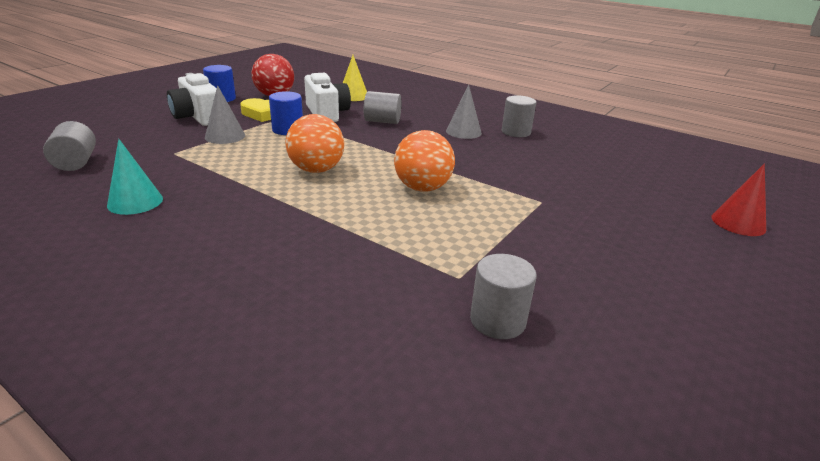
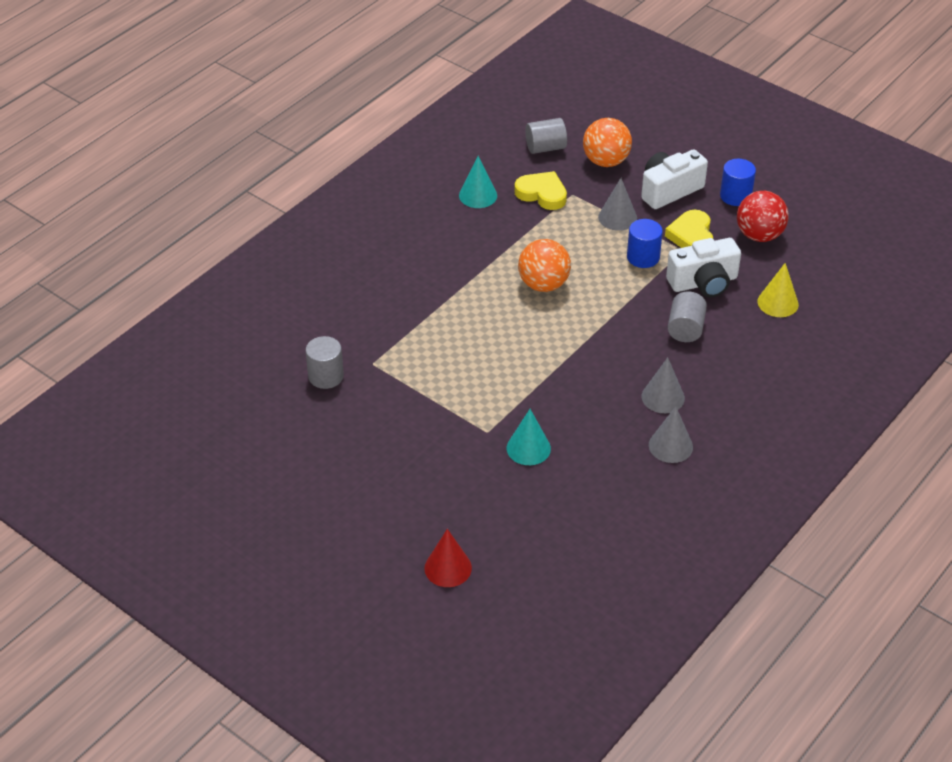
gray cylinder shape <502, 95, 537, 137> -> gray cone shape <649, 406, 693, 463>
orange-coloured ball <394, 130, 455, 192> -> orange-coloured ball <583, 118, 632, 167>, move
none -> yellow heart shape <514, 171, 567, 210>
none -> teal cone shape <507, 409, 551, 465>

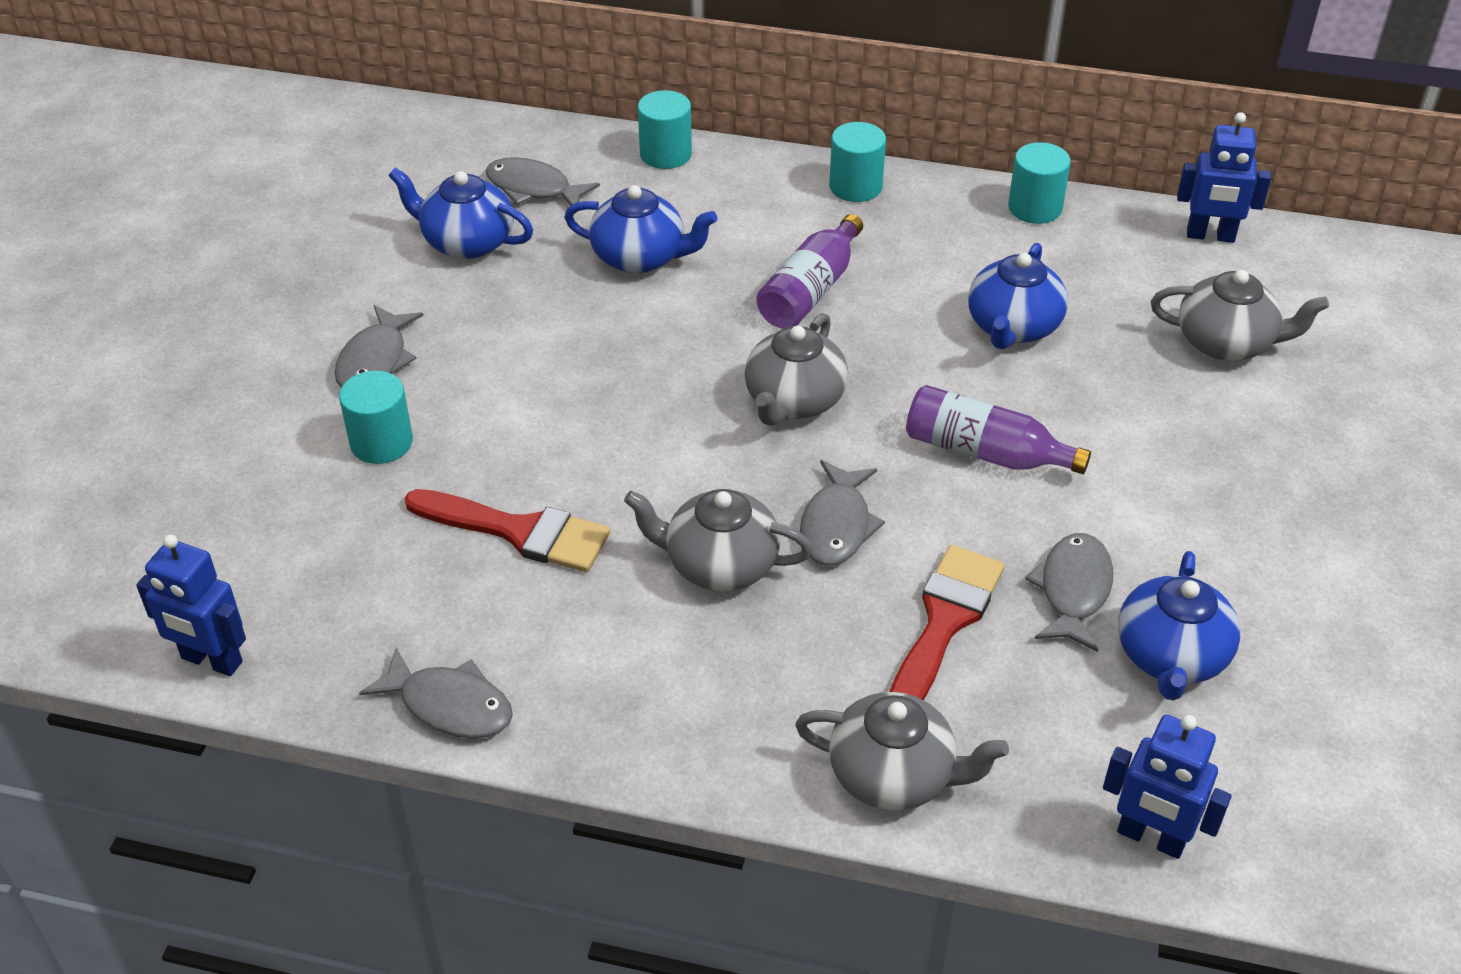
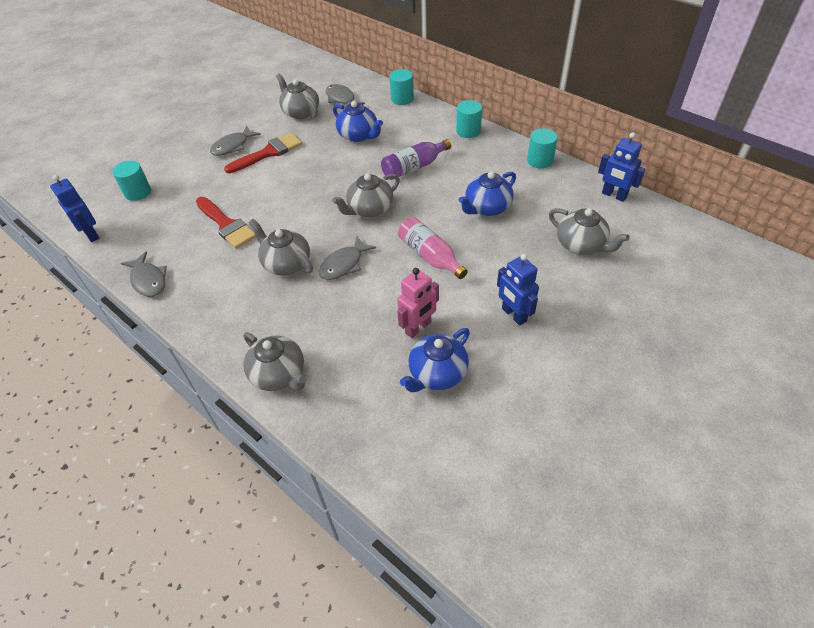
blue china teapot <388, 167, 533, 259> -> gray china teapot <276, 74, 319, 119>
teal cylinder shape <339, 371, 413, 464> -> teal cylinder shape <112, 160, 151, 201>, move
purple flask <906, 385, 1091, 474> -> rose-pink flask <398, 217, 468, 279>
gray toy fish <1025, 533, 1113, 652> -> rose-pink robot <397, 268, 439, 338>
crimson paint brush <889, 545, 1005, 700> -> crimson paint brush <224, 133, 302, 173>, move
blue robot <1103, 715, 1231, 859> -> blue robot <497, 254, 539, 326>, move

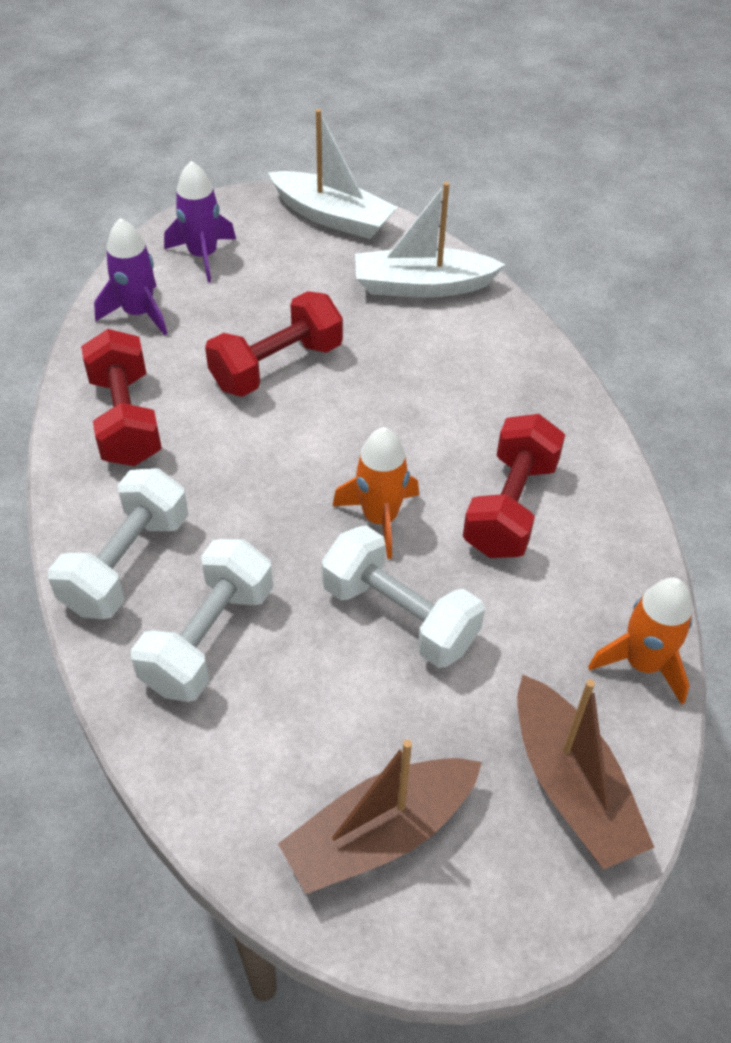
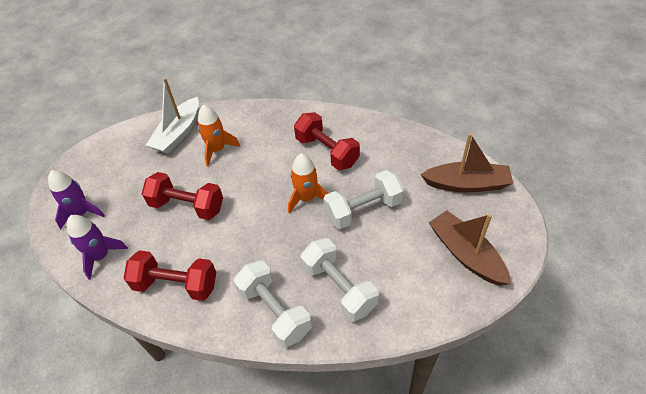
snow-white sailboat <268, 109, 397, 239> -> none
crimson free weight <205, 291, 343, 397> -> crimson free weight <142, 172, 223, 220>, 60 degrees counterclockwise
orange-coloured spaceship <588, 578, 693, 705> -> orange-coloured spaceship <198, 104, 240, 167>, move
dark brown sailboat <278, 739, 482, 894> -> dark brown sailboat <429, 210, 511, 285>, 150 degrees clockwise

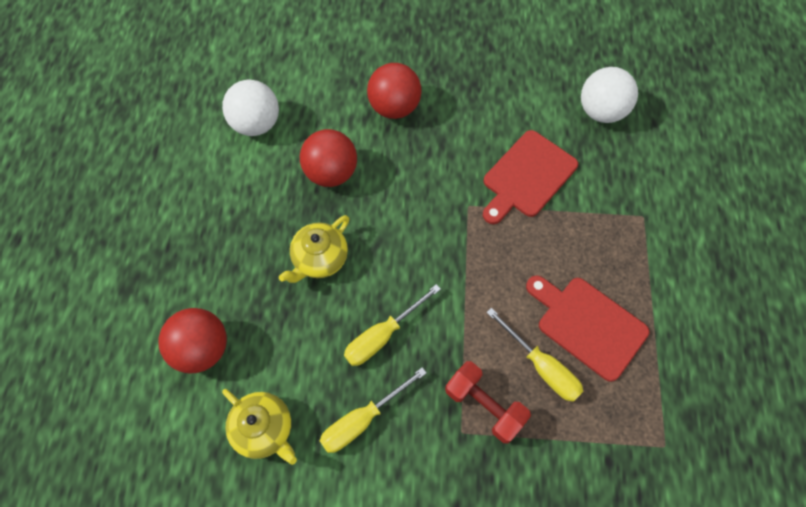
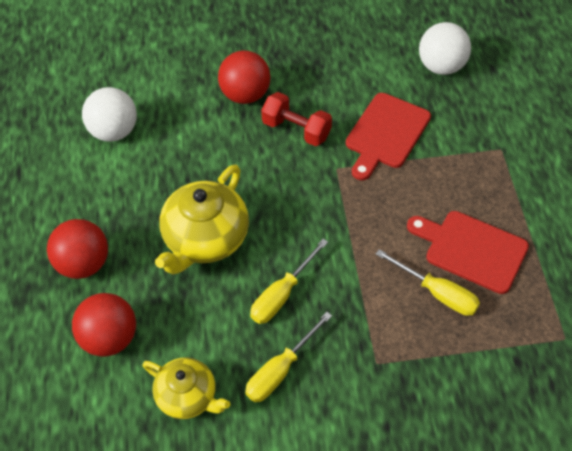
crimson ball <300, 129, 357, 187> -> crimson ball <47, 219, 108, 279>, move
yellow china teapot <279, 215, 349, 283> -> yellow china teapot <155, 164, 249, 275>, x1.57
crimson free weight <445, 361, 531, 443> -> crimson free weight <261, 92, 332, 146>, move

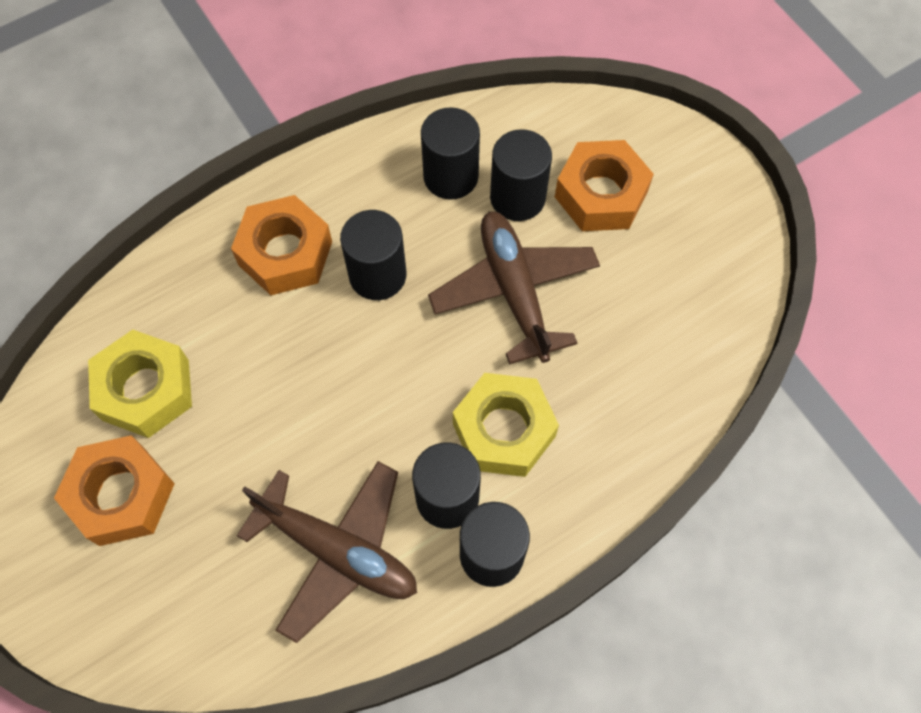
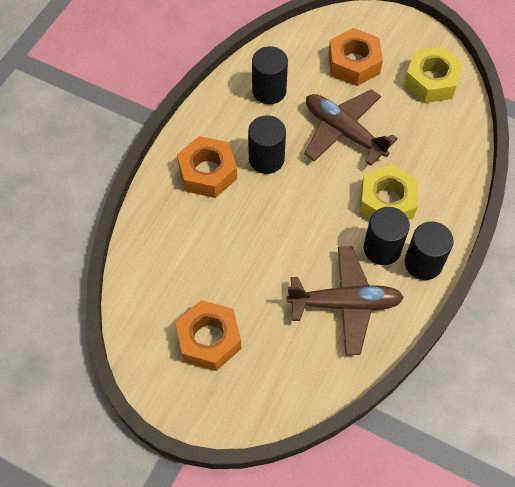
jet-black cylinder shape <490, 129, 552, 221> -> none
yellow nut <88, 330, 192, 438> -> yellow nut <404, 47, 464, 103>, move

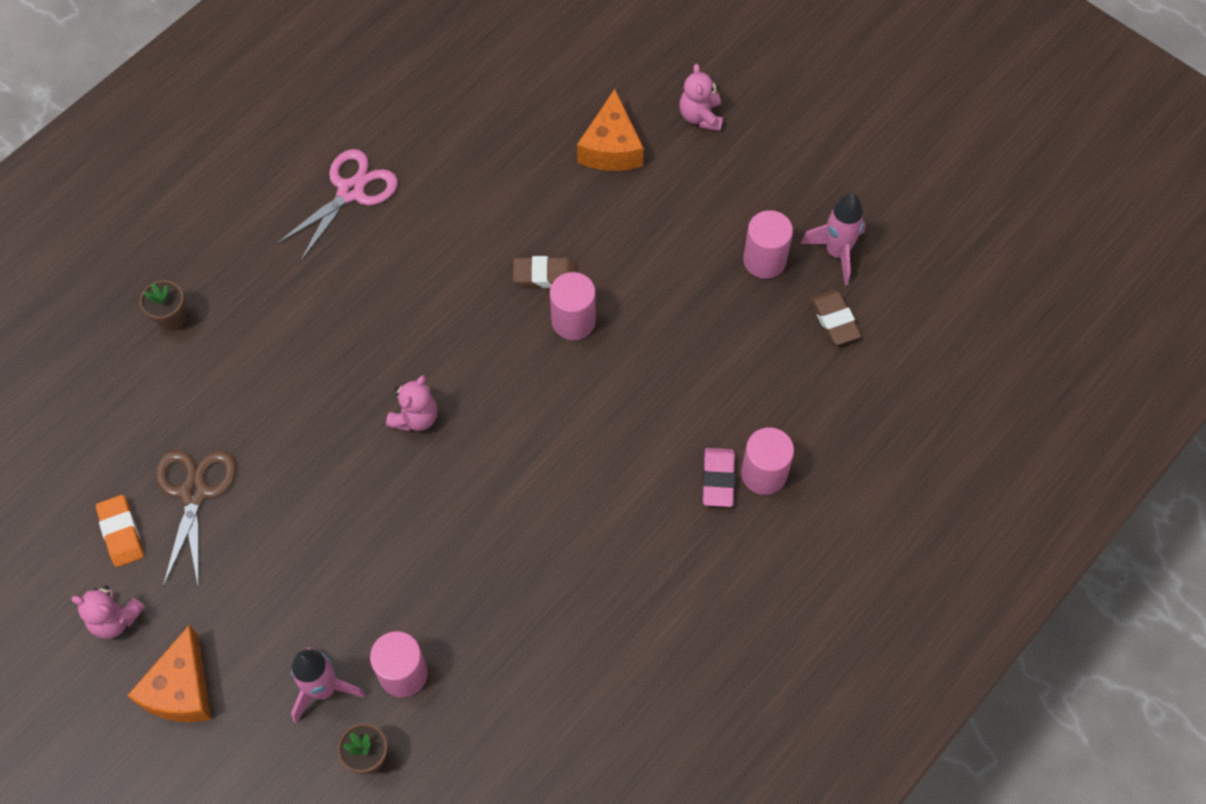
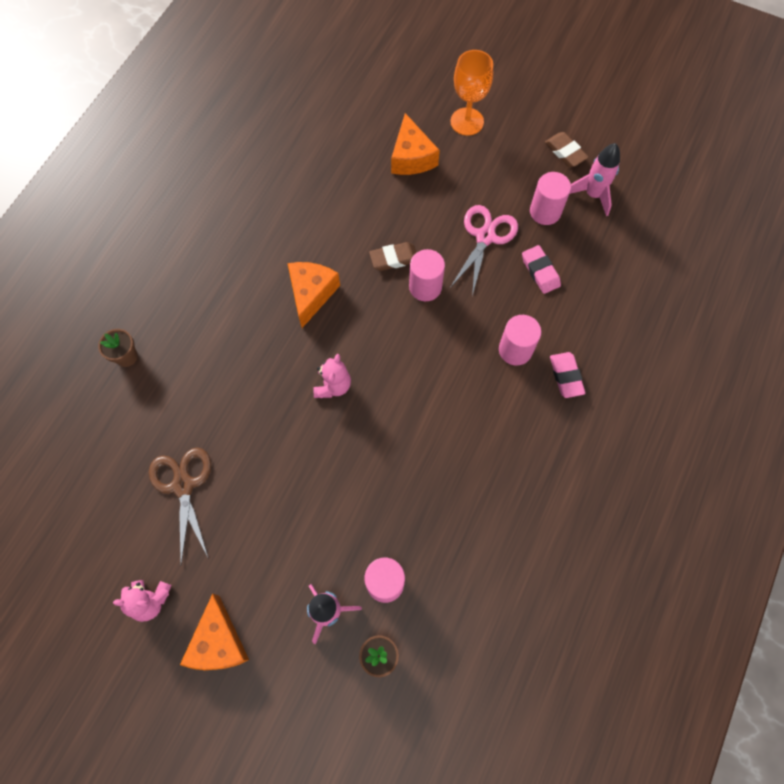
rose-pink teddy <679, 64, 723, 131> -> orange-coloured goblet <451, 50, 493, 136>
rose-pink scissors <276, 149, 398, 262> -> rose-pink scissors <450, 205, 518, 296>, move
dark brown pencil eraser <810, 290, 861, 345> -> dark brown pencil eraser <545, 132, 589, 167>, move
rose-pink cylinder shape <741, 427, 794, 495> -> rose-pink cylinder shape <499, 315, 541, 365>, move
orange-coloured pencil eraser <96, 495, 144, 567> -> none
none -> rose-pink pencil eraser <522, 245, 561, 294>
none -> orange-coloured cheese <287, 262, 340, 328>

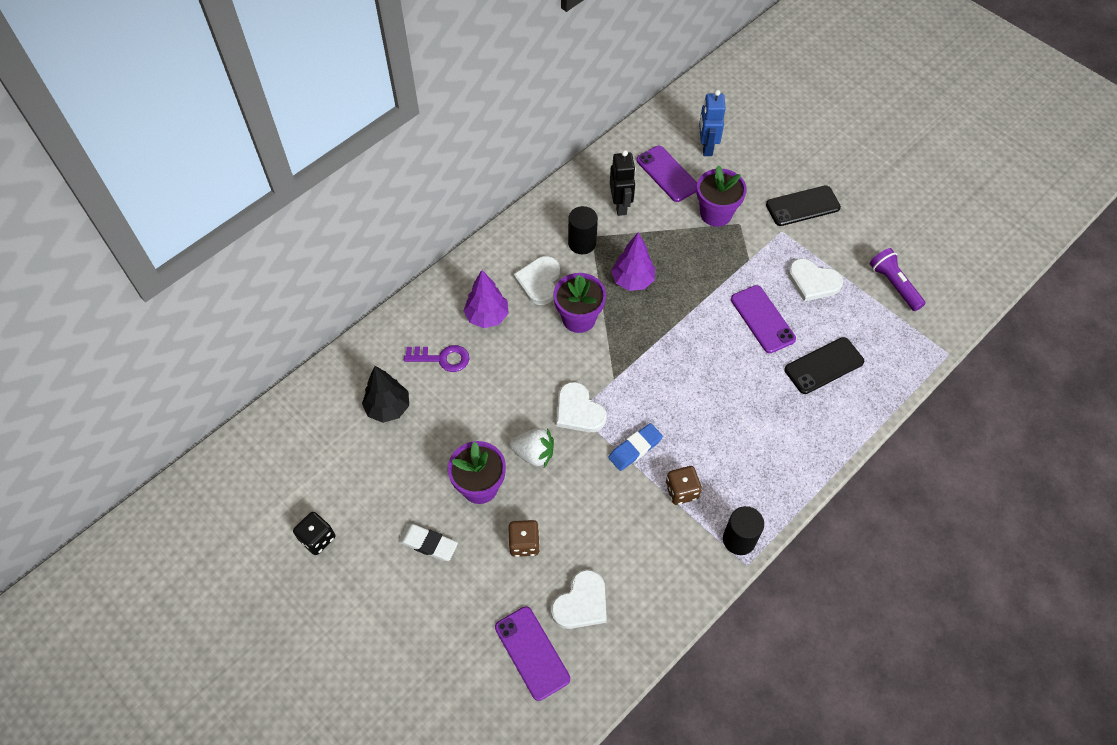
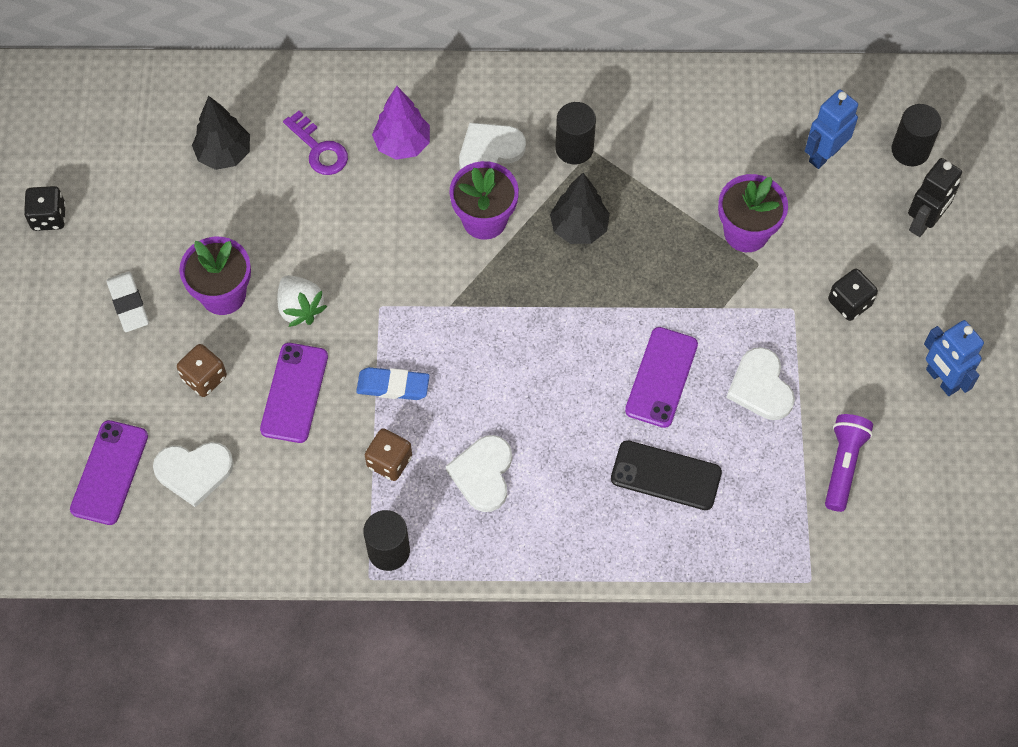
purple mobile phone <637, 146, 697, 202> -> purple mobile phone <260, 343, 328, 443>, move
jet-black robot <610, 150, 636, 216> -> jet-black robot <908, 158, 962, 237>, move
jet-black mobile phone <766, 185, 841, 226> -> jet-black dice <828, 269, 878, 321>
purple toy tree <611, 232, 655, 291> -> jet-black toy tree <550, 173, 610, 244>
snow-white heart shape <556, 382, 607, 432> -> snow-white heart shape <445, 435, 512, 512>, move
none -> jet-black cylinder shape <891, 104, 941, 166>
none -> blue robot <924, 320, 984, 396>

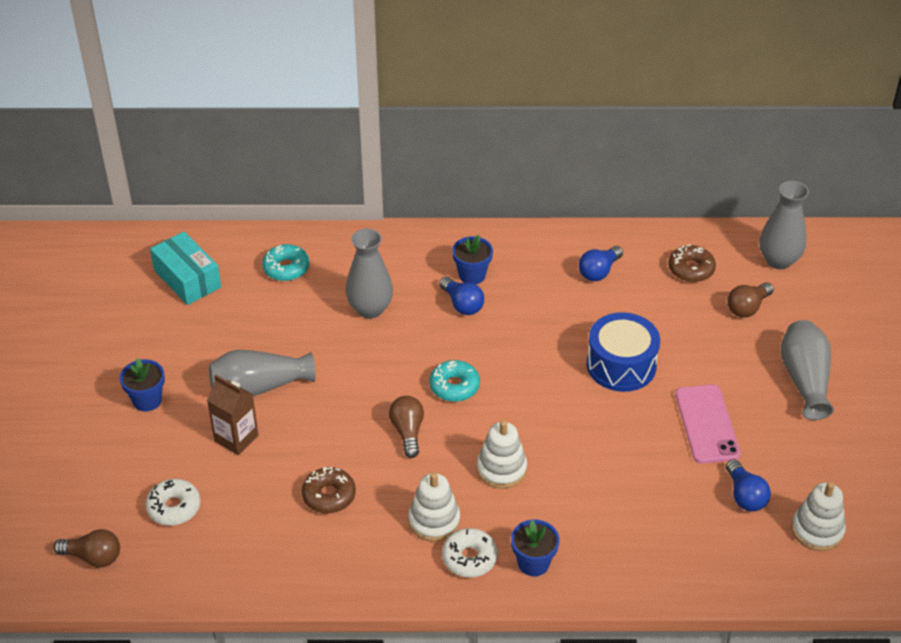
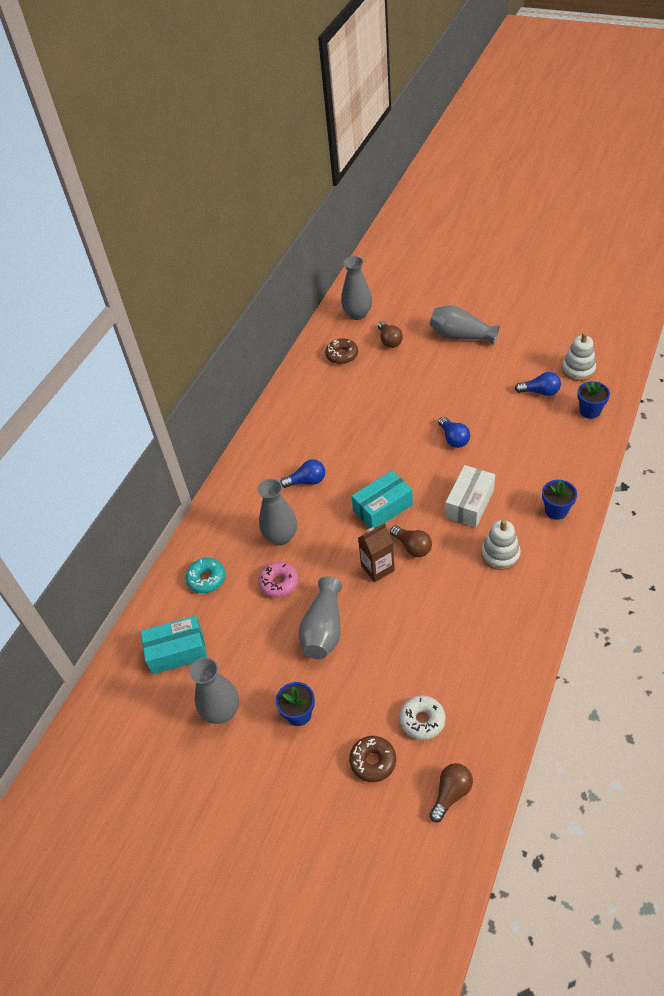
blue flower pot <452, 235, 493, 284> -> blue flower pot <578, 381, 610, 419>, move
blue bulb <579, 246, 623, 281> -> blue bulb <438, 417, 470, 448>, move
blue drum <587, 312, 660, 392> -> none
teal donut <429, 360, 480, 402> -> teal package <351, 470, 413, 528>
dark brown juice carton <207, 375, 258, 455> -> dark brown juice carton <358, 523, 395, 582>, move
rose-pink mobile phone <675, 385, 741, 463> -> none
dark brown bulb <389, 396, 424, 458> -> dark brown bulb <390, 526, 432, 557>, 150 degrees counterclockwise
snow-white ring stacker <477, 420, 527, 489> -> snow-white package <445, 465, 495, 528>
dark brown donut <302, 467, 356, 513> -> dark brown donut <349, 736, 396, 782>, move
snow-white donut <442, 528, 498, 577> -> none
none -> rose-pink donut <258, 562, 299, 598>
none -> gray vase <190, 657, 239, 724>

